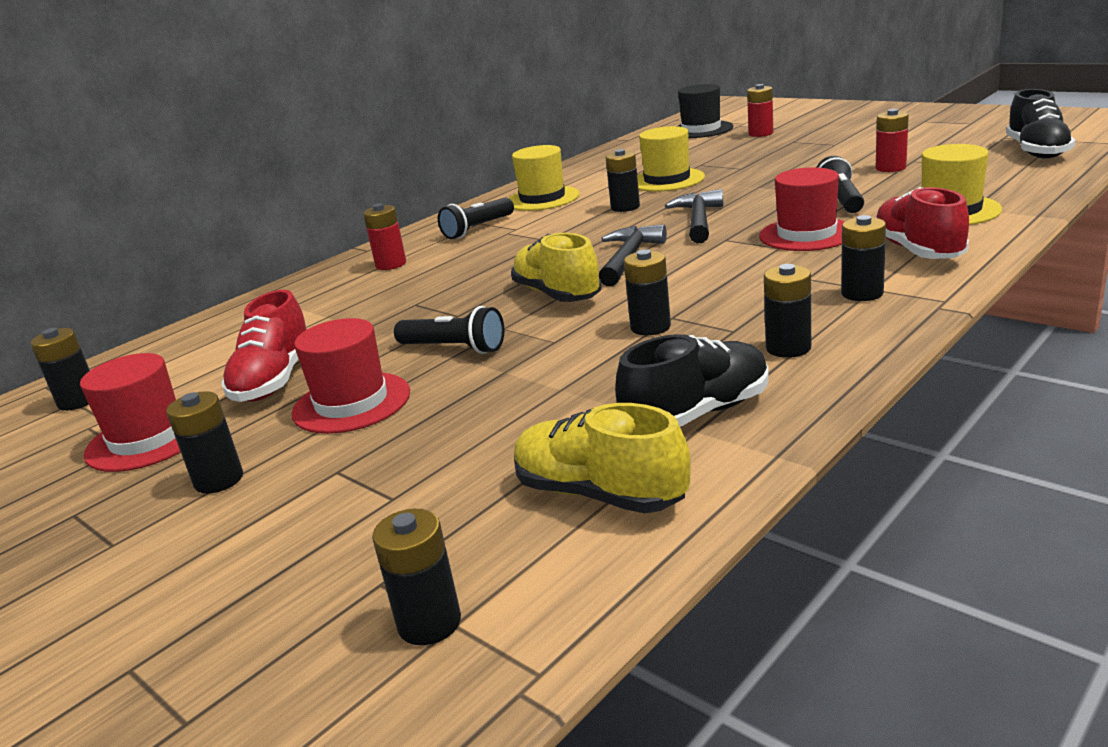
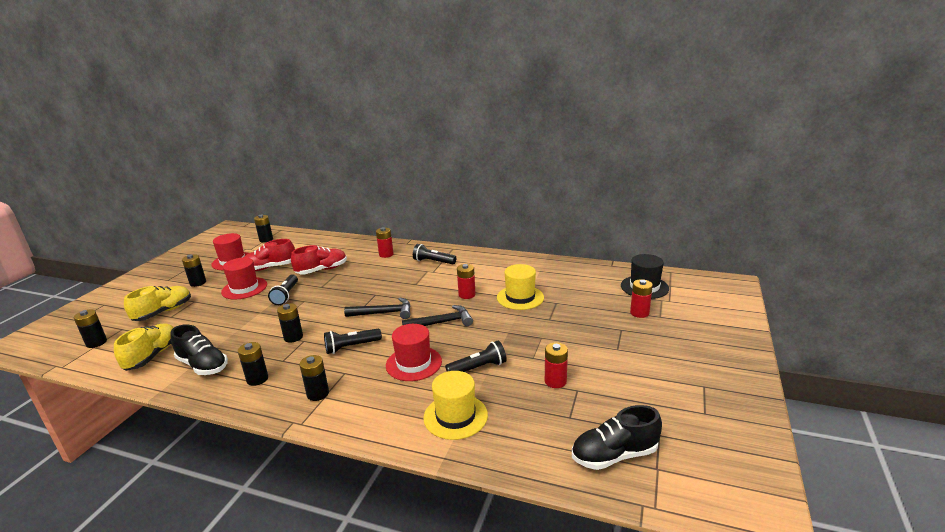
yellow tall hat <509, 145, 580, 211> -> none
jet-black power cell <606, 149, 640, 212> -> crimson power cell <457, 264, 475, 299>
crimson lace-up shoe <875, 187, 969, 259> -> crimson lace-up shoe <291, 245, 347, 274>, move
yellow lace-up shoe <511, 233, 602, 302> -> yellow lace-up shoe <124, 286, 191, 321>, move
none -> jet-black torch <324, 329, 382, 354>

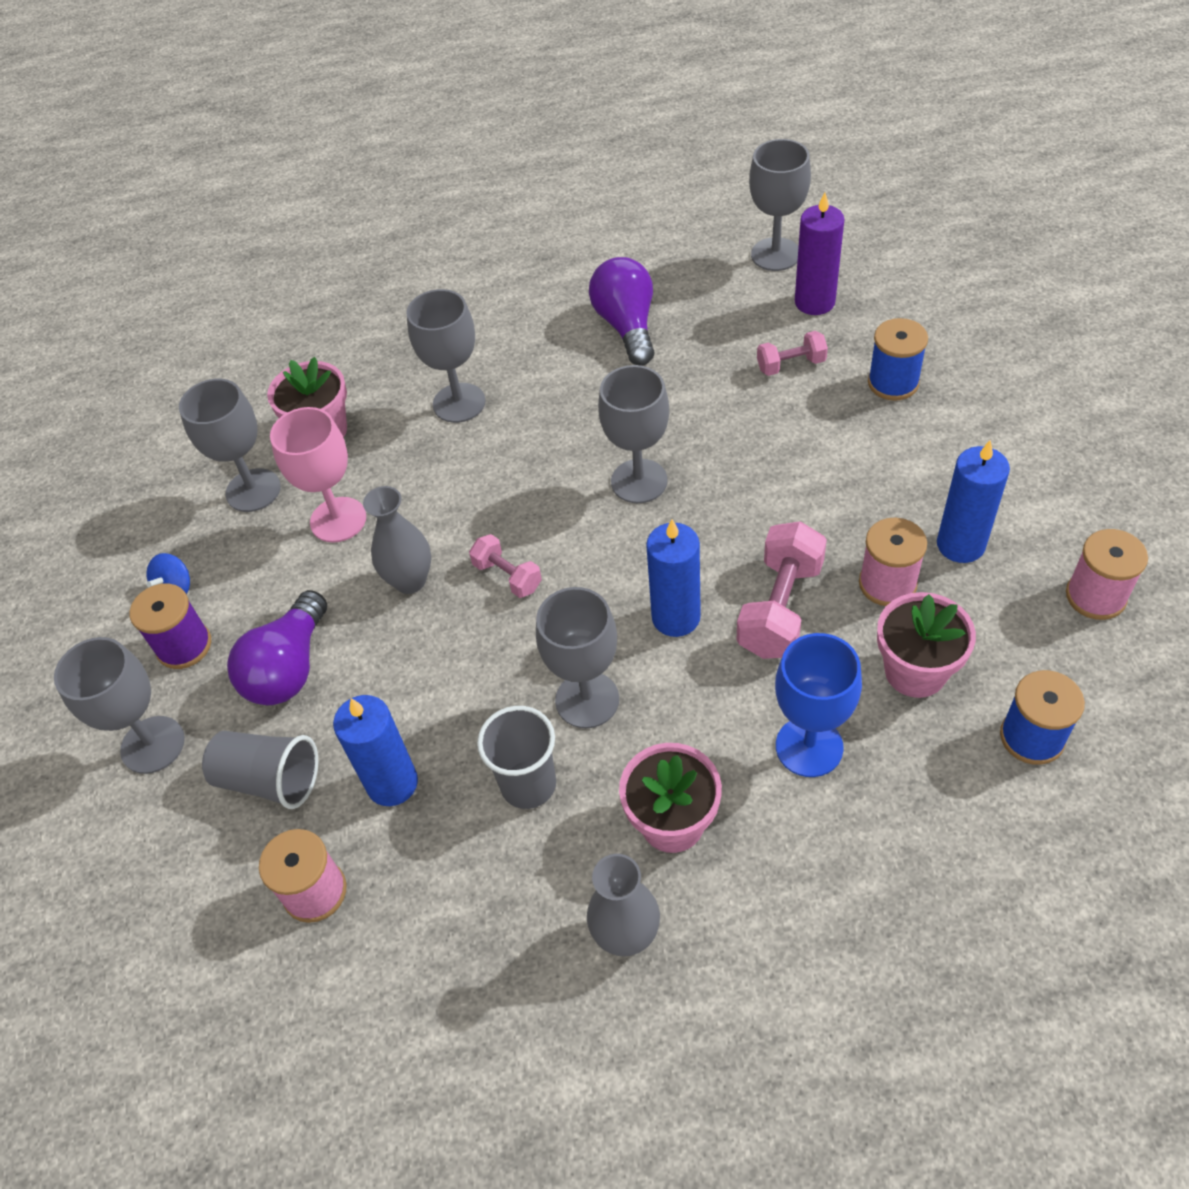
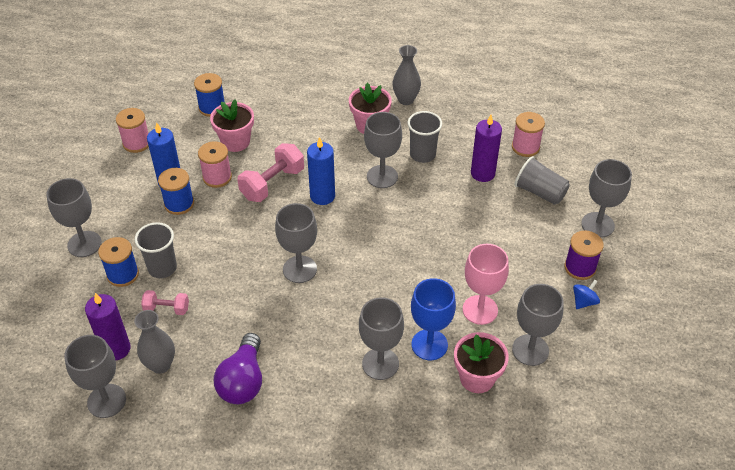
gray vase <363, 486, 431, 594> -> gray vase <134, 310, 175, 374>, move
rose-pink free weight <469, 534, 542, 598> -> none
purple bulb <227, 590, 327, 705> -> none
blue goblet <775, 633, 862, 777> -> blue goblet <411, 278, 456, 360>, move
blue pillar candle <333, 695, 418, 806> -> purple pillar candle <471, 115, 502, 182>
none -> blue reel of thread <158, 168, 194, 215>
none -> gray goblet <46, 178, 102, 257>
none -> gray cup <135, 222, 177, 278>

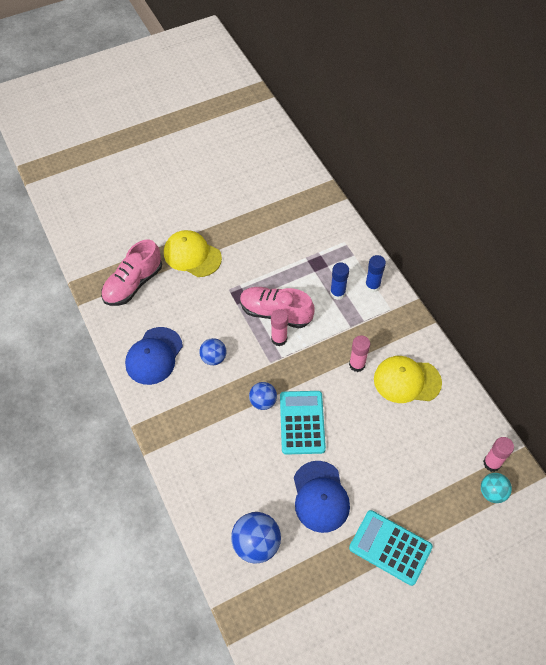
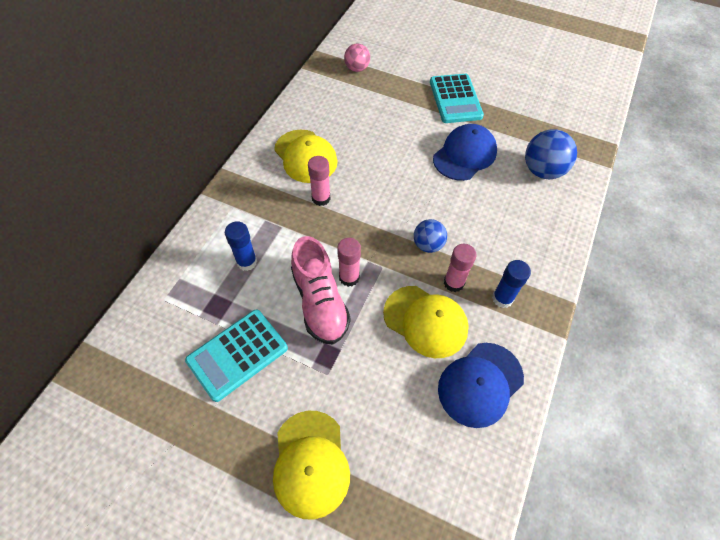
rose-pink lace-up shoe <101, 240, 162, 306> -> none
blue stick of glue <365, 255, 386, 293> -> blue stick of glue <492, 260, 531, 308>, move
blue peaked cap <125, 327, 183, 385> -> blue peaked cap <438, 343, 524, 428>, 150 degrees clockwise
blue ball <199, 338, 227, 365> -> yellow peaked cap <383, 286, 469, 358>
teal adding machine <280, 391, 326, 455> -> teal adding machine <185, 310, 288, 402>, move
rose-pink stick of glue <483, 437, 514, 472> -> rose-pink stick of glue <444, 244, 476, 292>, move
teal ball <481, 473, 512, 503> -> rose-pink ball <344, 43, 370, 72>

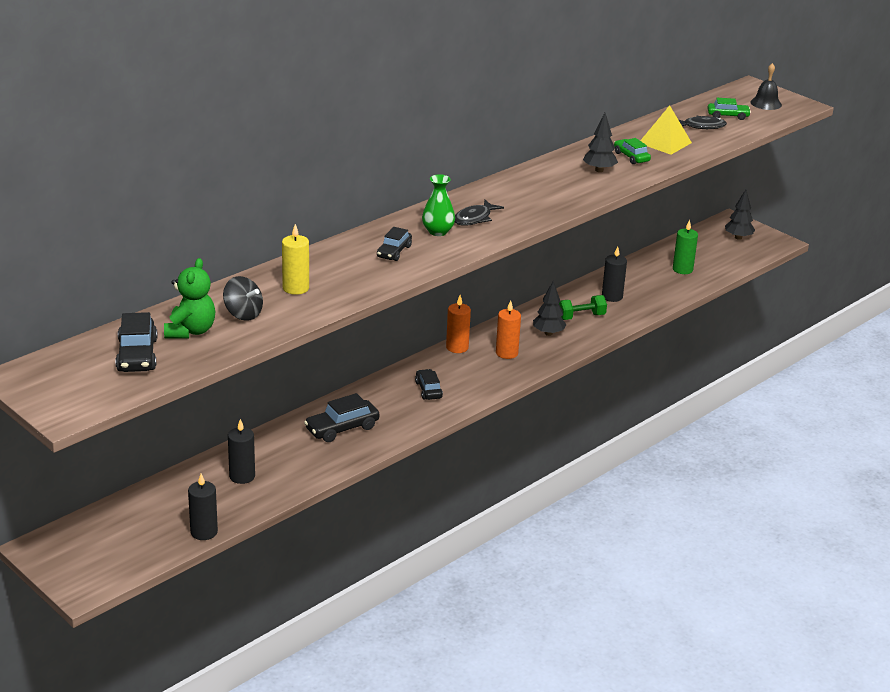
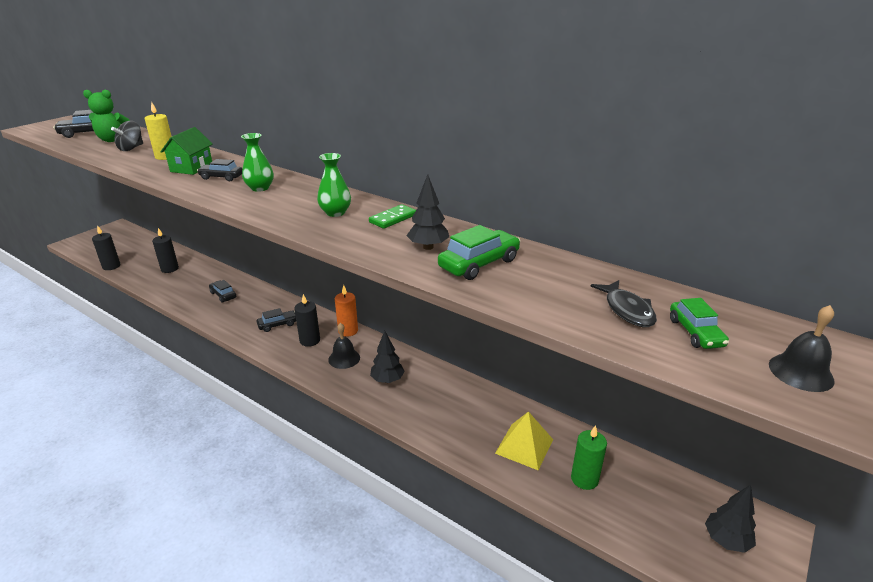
yellow pyramid shape <640, 105, 692, 155> -> yellow pyramid shape <495, 411, 553, 470>, move
green car <614, 138, 651, 164> -> green car <438, 225, 520, 280>, x1.53
jet-black toy fish <455, 200, 504, 226> -> none
jet-black pillar candle <602, 246, 627, 302> -> jet-black pillar candle <295, 294, 320, 347>, move
green free weight <559, 295, 607, 320> -> none
orange-coloured pillar candle <496, 300, 521, 359> -> jet-black hand bell <328, 323, 360, 369>
jet-black car <304, 393, 380, 442> -> jet-black car <209, 280, 236, 303>, x0.66
none -> green toy house <160, 127, 213, 175>
none -> green vase <317, 153, 351, 217>
none -> green domino <369, 204, 416, 229>

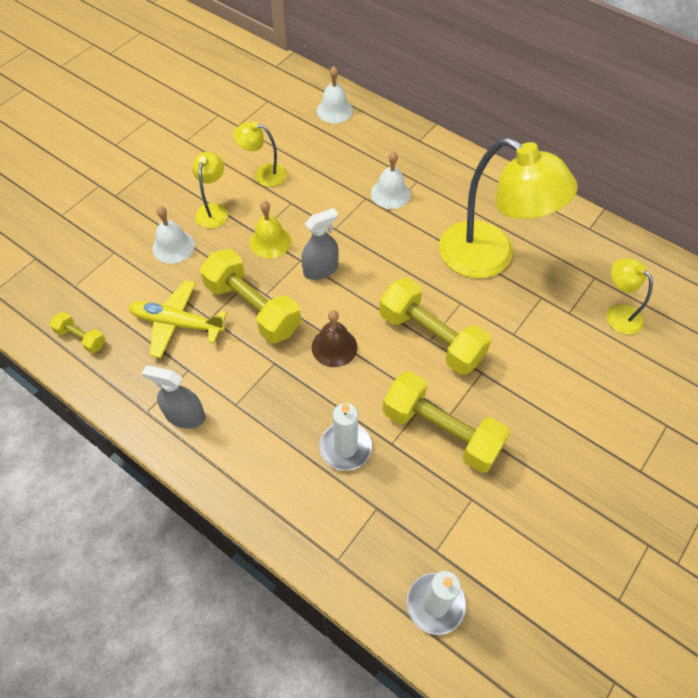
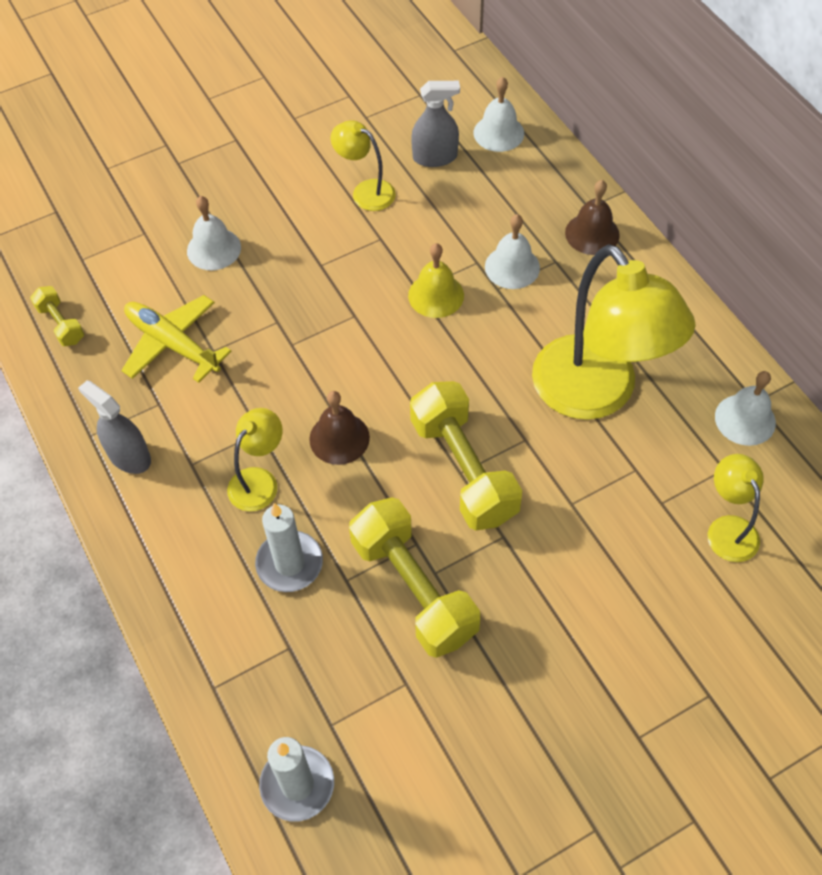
yellow reading lamp <192, 152, 228, 228> -> yellow reading lamp <227, 408, 283, 512>, move
yellow hand bell <250, 201, 291, 258> -> yellow hand bell <408, 243, 464, 318>, move
gray spray bottle <301, 208, 339, 280> -> gray spray bottle <411, 81, 460, 167>, move
yellow free weight <200, 249, 301, 343> -> none
none -> dark brown hand bell <565, 180, 620, 255>
none -> snow-white hand bell <715, 371, 776, 446>

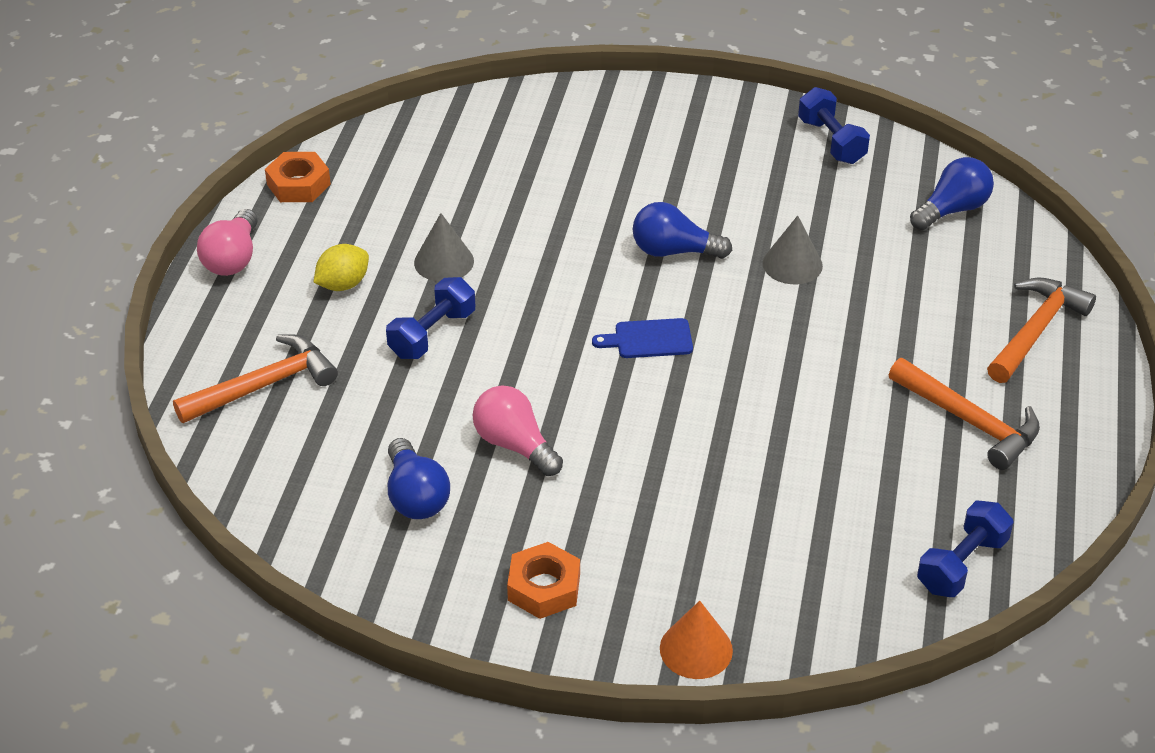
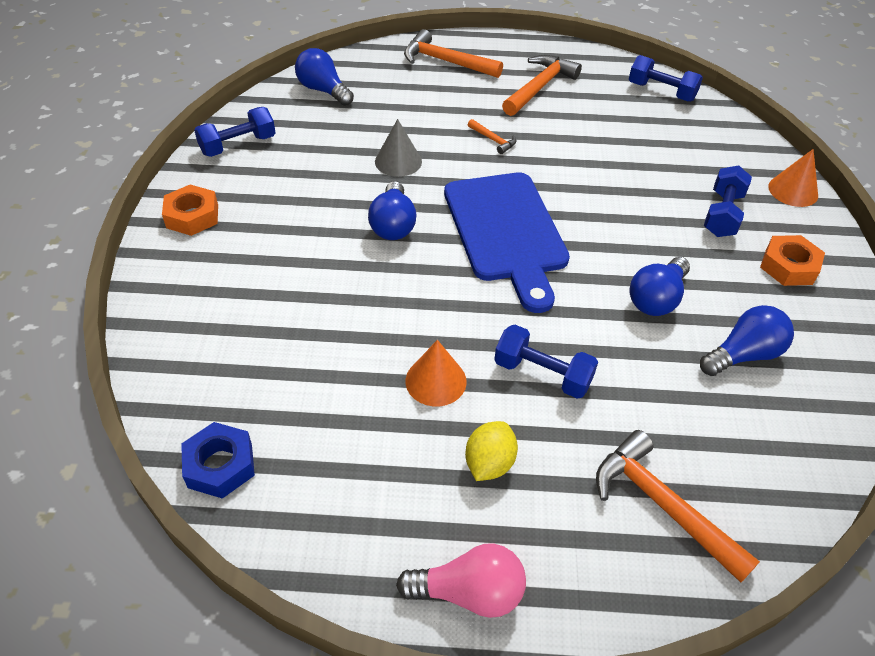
orange-coloured nut <265, 152, 331, 202> -> orange-coloured nut <162, 184, 218, 236>, move
gray cone shape <414, 213, 474, 282> -> orange-coloured cone shape <406, 340, 467, 406>
yellow lemon <313, 244, 369, 291> -> yellow lemon <465, 421, 518, 481>, 75 degrees clockwise
blue chopping board <592, 318, 693, 358> -> blue chopping board <444, 172, 570, 313>, x2.33
rose-pink bulb <473, 385, 563, 476> -> blue bulb <630, 257, 690, 316>
none -> orange-coloured claw hammer <468, 119, 516, 154>
none -> blue free weight <704, 165, 752, 237>
none -> blue nut <181, 422, 255, 499>

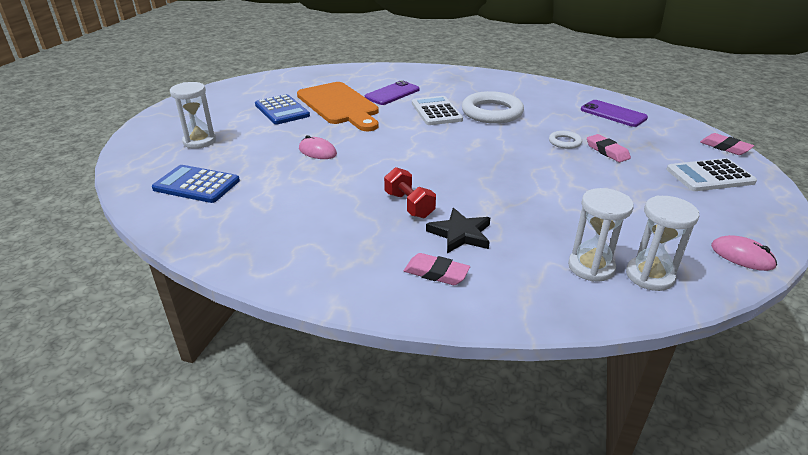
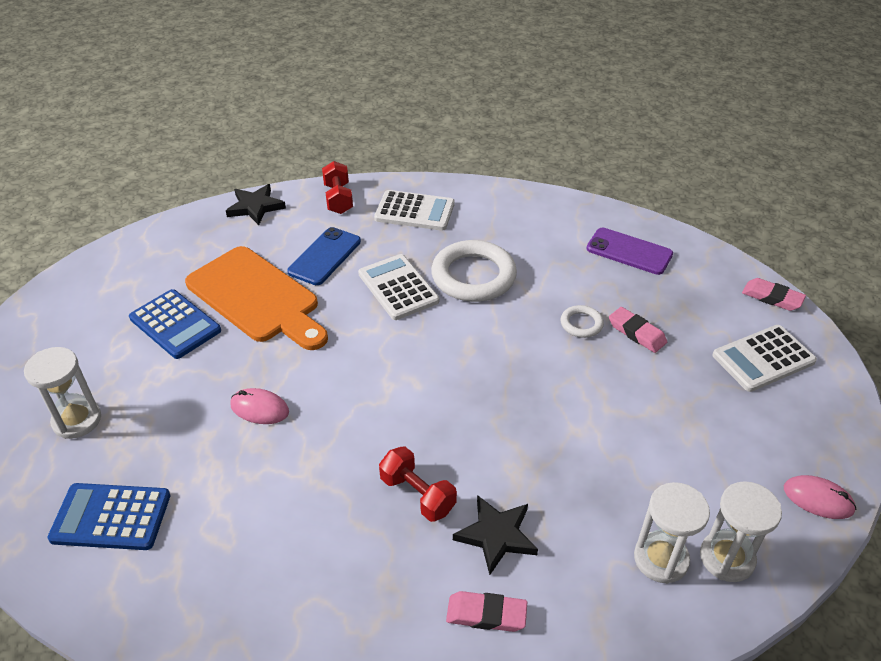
purple mobile phone <365, 80, 420, 105> -> blue mobile phone <287, 227, 361, 285>
none -> crimson free weight <322, 161, 353, 214>
none -> jet-black five-pointed star <226, 184, 286, 225>
none -> snow-white adding machine <374, 190, 455, 231>

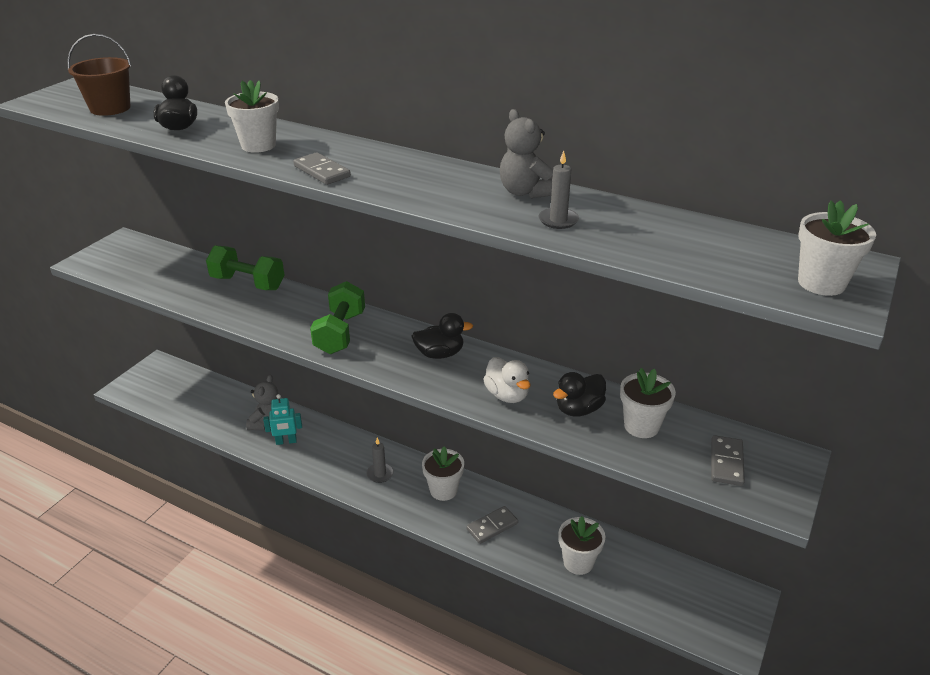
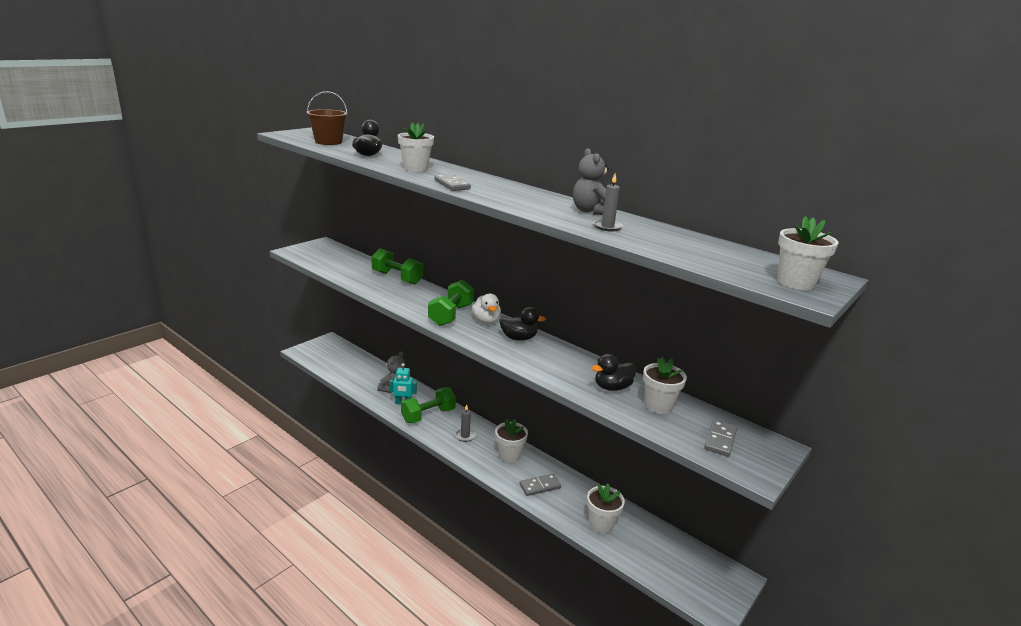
snow-white rubber duck <483, 357, 531, 403> -> snow-white rubber duck <472, 294, 501, 324>, move
none -> green free weight <401, 387, 456, 423>

